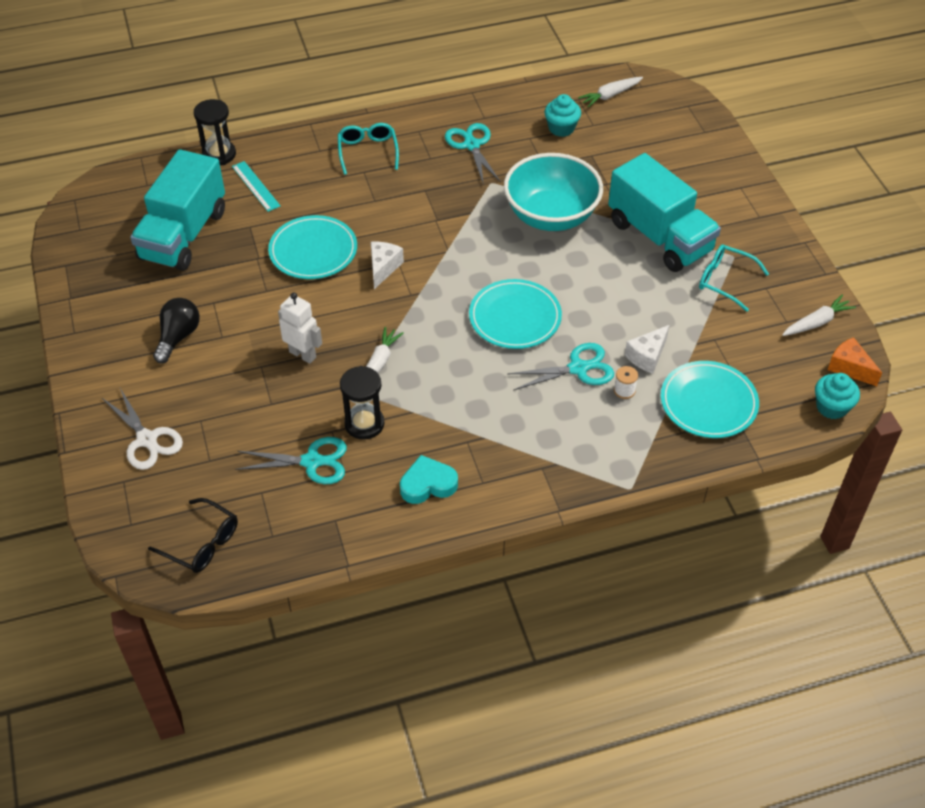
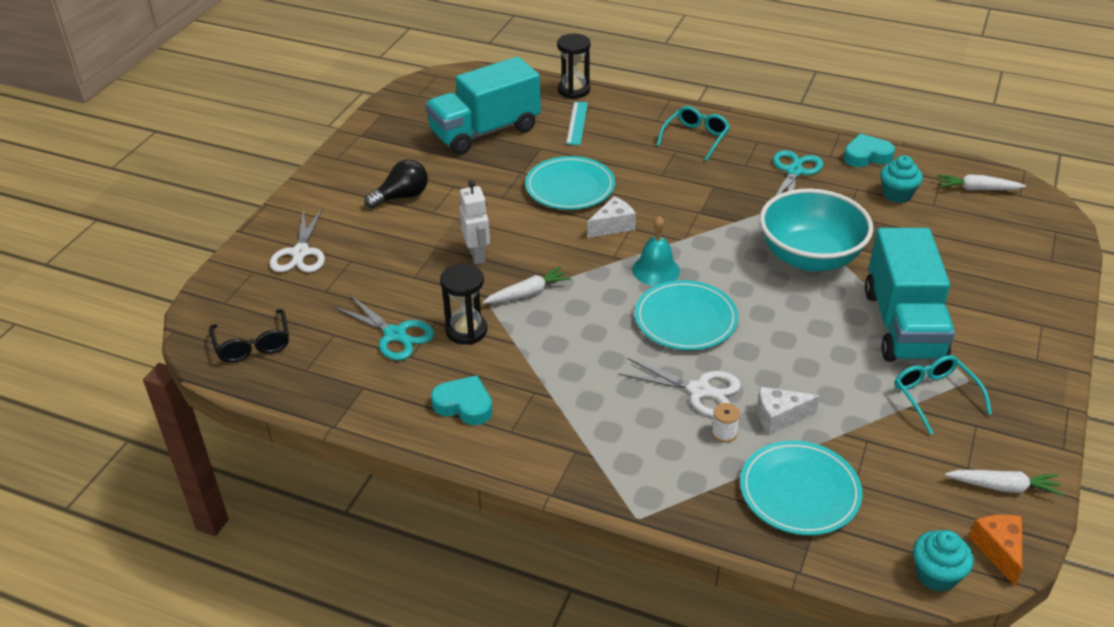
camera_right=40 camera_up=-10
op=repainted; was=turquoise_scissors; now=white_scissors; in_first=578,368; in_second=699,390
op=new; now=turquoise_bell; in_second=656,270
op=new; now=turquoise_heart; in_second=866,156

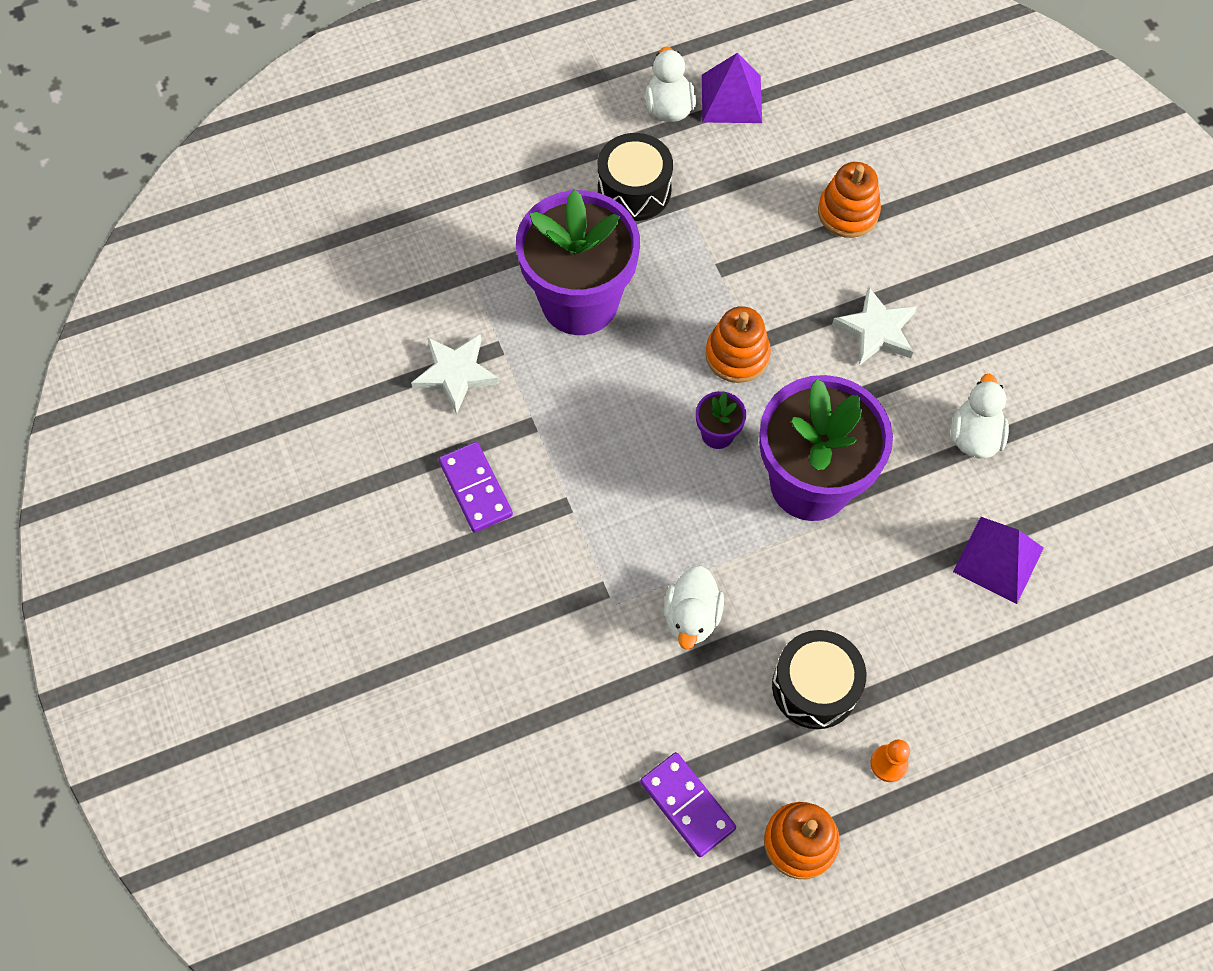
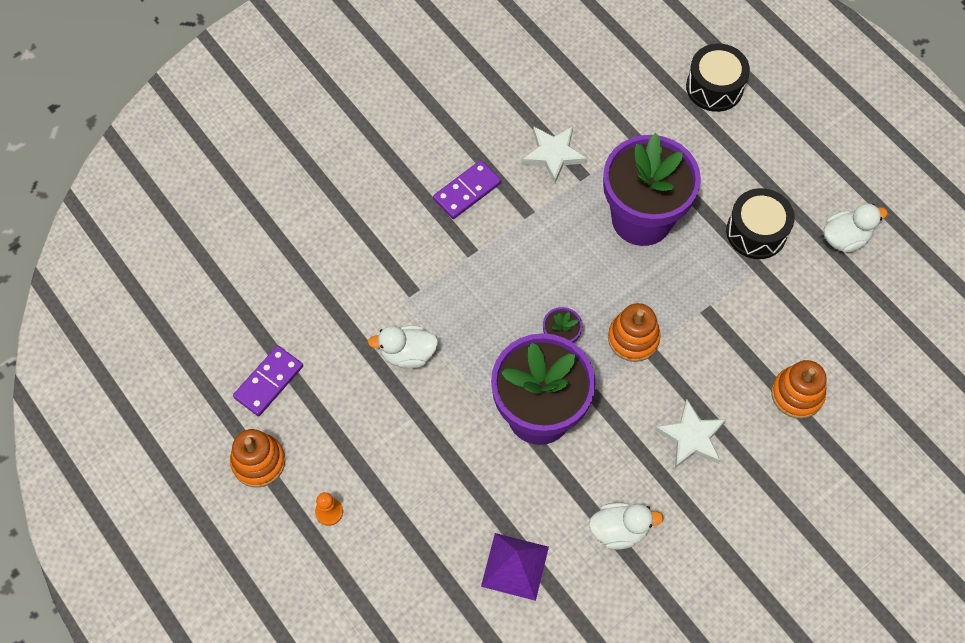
camera_right=75 camera_up=0
op=shifted; was=black_drum; in_first=815,687; in_second=714,87
op=gone; was=purple_pyramid; in_first=731,98

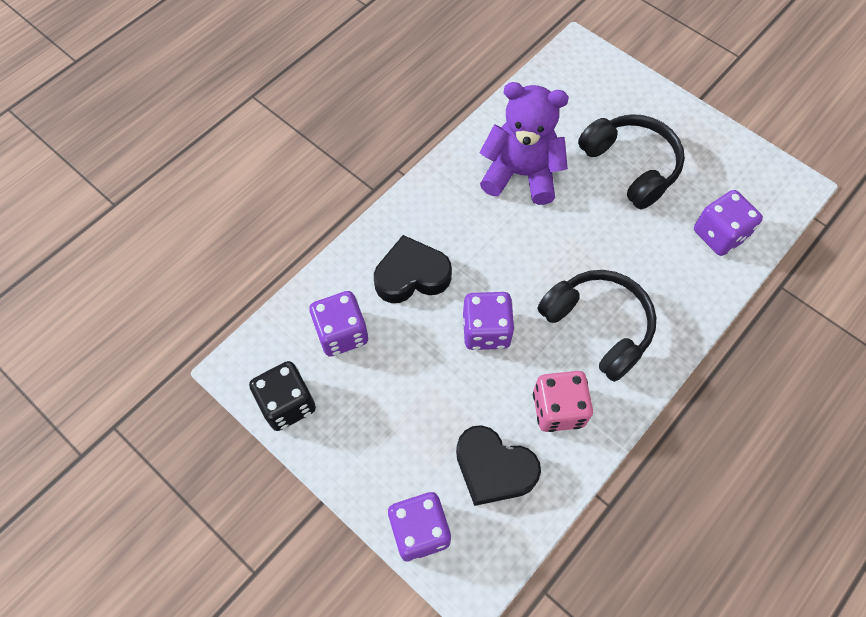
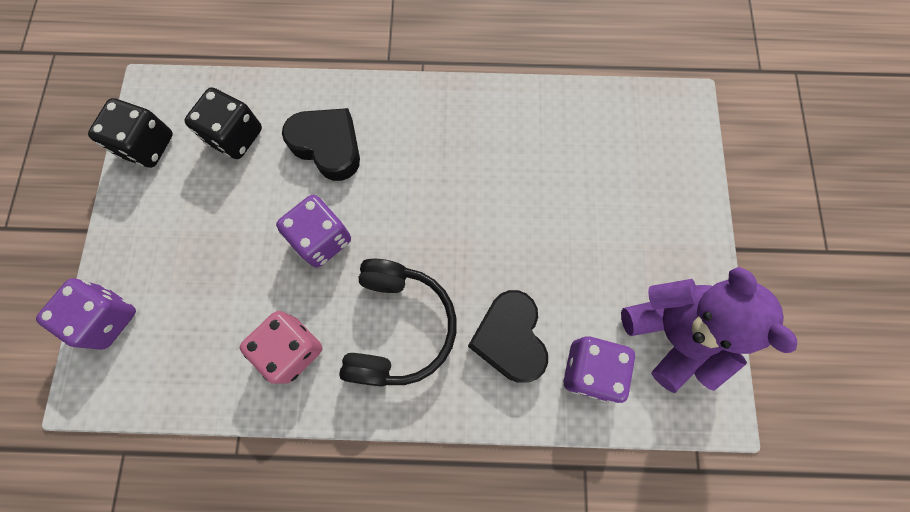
camera_right=50 camera_up=10
op=repainted; was=purple_dice; now=black_dice; in_first=341,333; in_second=235,136
op=shifted; was=black_heart; in_first=493,469; in_second=509,338
op=shifted; was=purple_teddy_bear; in_first=521,174; in_second=671,334
op=gone; was=black_headphones; in_first=630,166

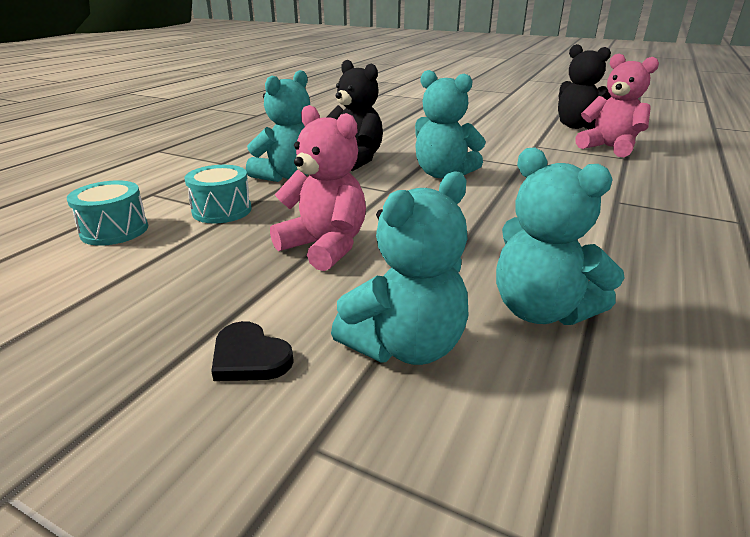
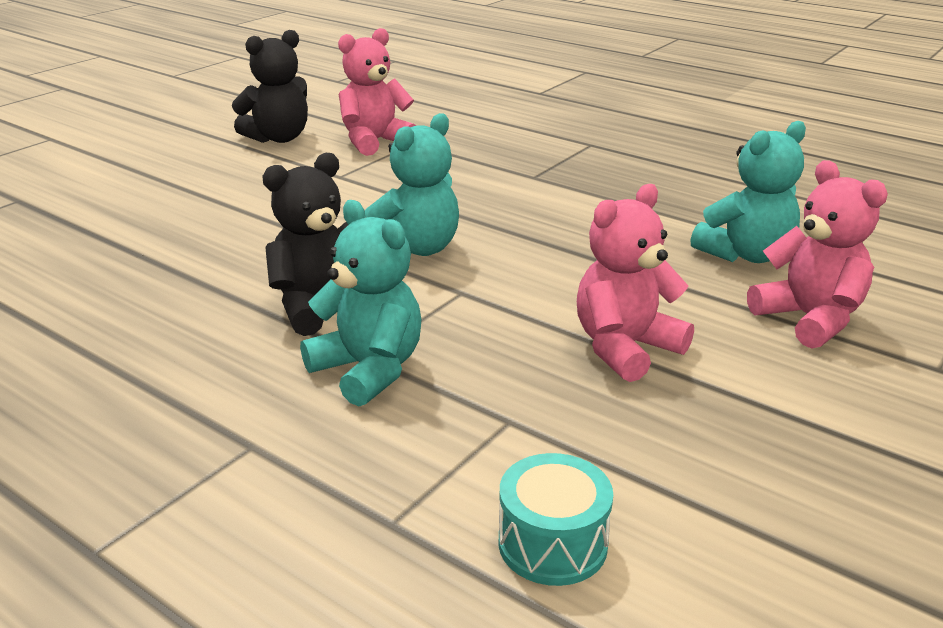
camera_right=-80 camera_up=0
op=repainted; was=turquoise_teddy_bear; now=pink_teddy_bear; in_first=405,346; in_second=809,319
op=gone; was=turquoise_drum; in_first=222,210
op=gone; was=black_heart; in_first=249,357

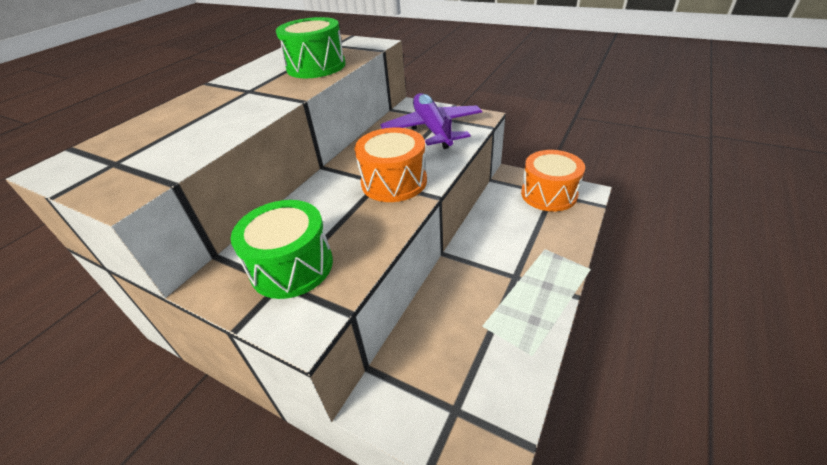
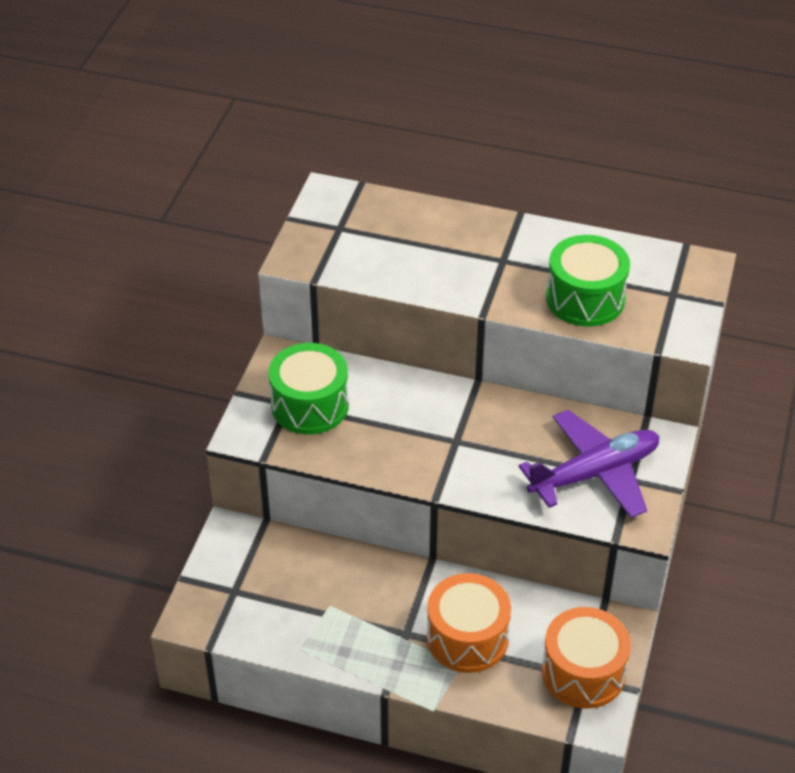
camera_right=75 camera_up=5
op=shifted; was=orange_drum; in_first=394,182; in_second=467,638

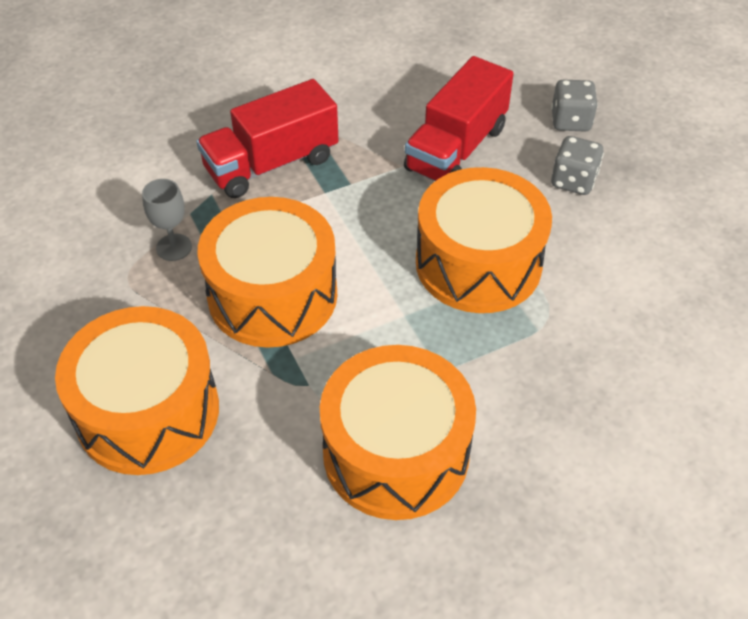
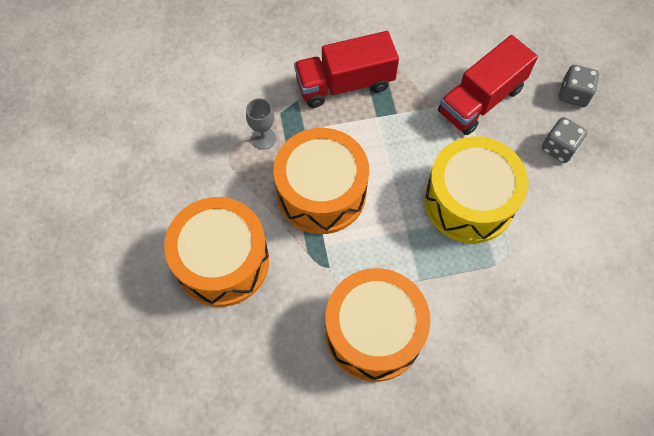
camera_right=15 camera_up=15
op=repainted; was=orange_drum; now=yellow_drum; in_first=478,263; in_second=469,201

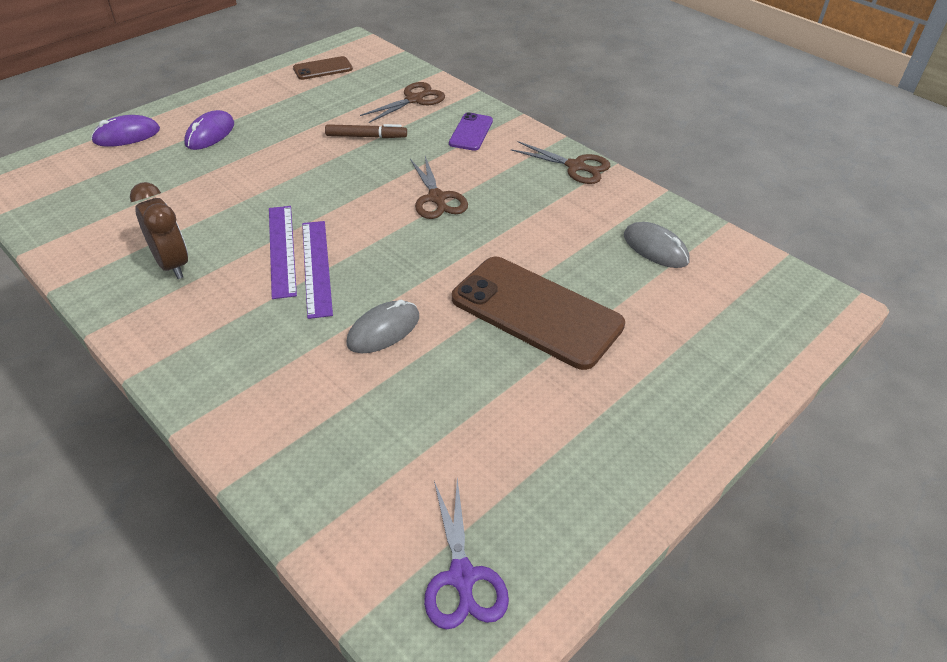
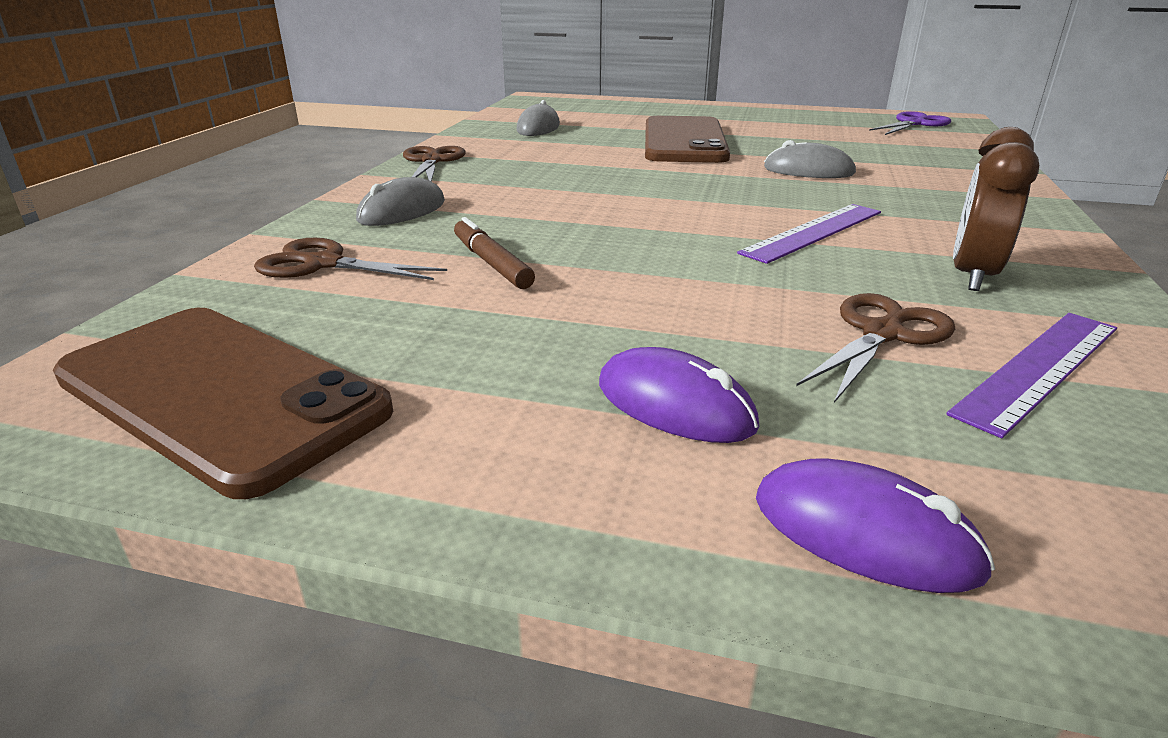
camera_right=-120 camera_up=-15
op=scaled; was=brown_phone; in_first=323,69; in_second=220,394; ratio=2.05
op=swapped; was=purple_phone; now=grey_mouse; in_first=471,132; in_second=402,211
op=rotated; was=purple_mouse; in_first=210,134; in_second=674,405; clockwise=45
op=shifted; was=brown_scissors; in_first=437,198; in_second=882,334
op=shifted; was=purple_ruler; in_first=316,267; in_second=1040,368

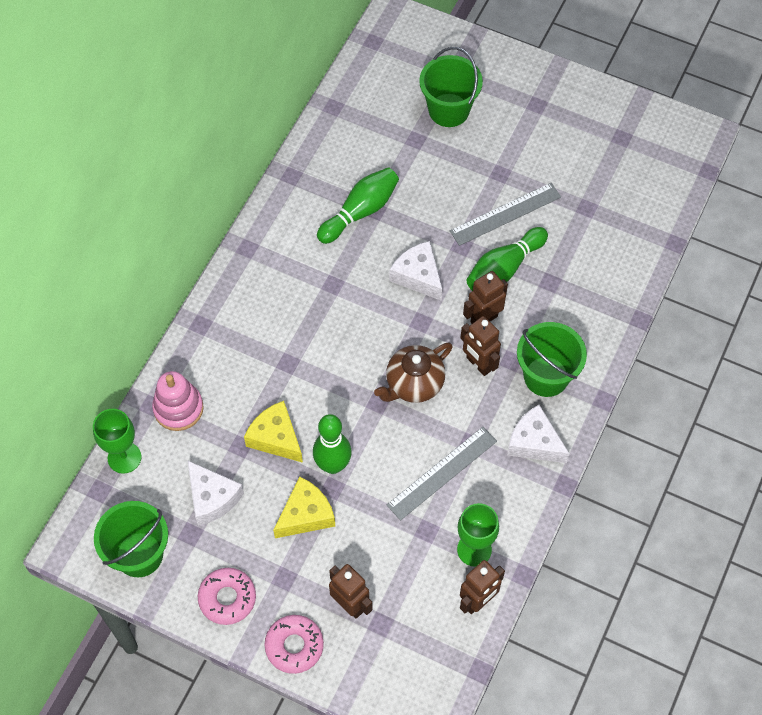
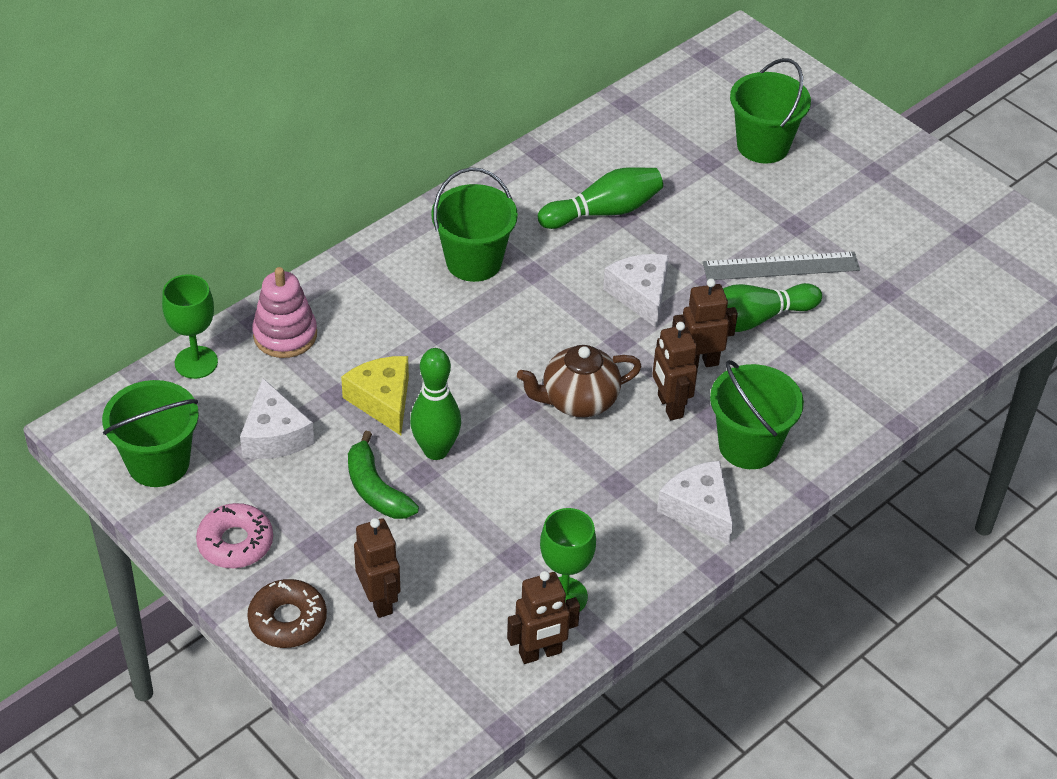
camera_right=20 camera_up=-15
op=repainted; was=pink_donut; now=brown_donut; in_first=294,646; in_second=287,620
op=swapped; was=yellow_cheese; now=green_banana; in_first=306,514; in_second=376,489
op=new; now=green_bucket; in_second=474,261
op=gone; was=grey_ruler; in_first=442,473

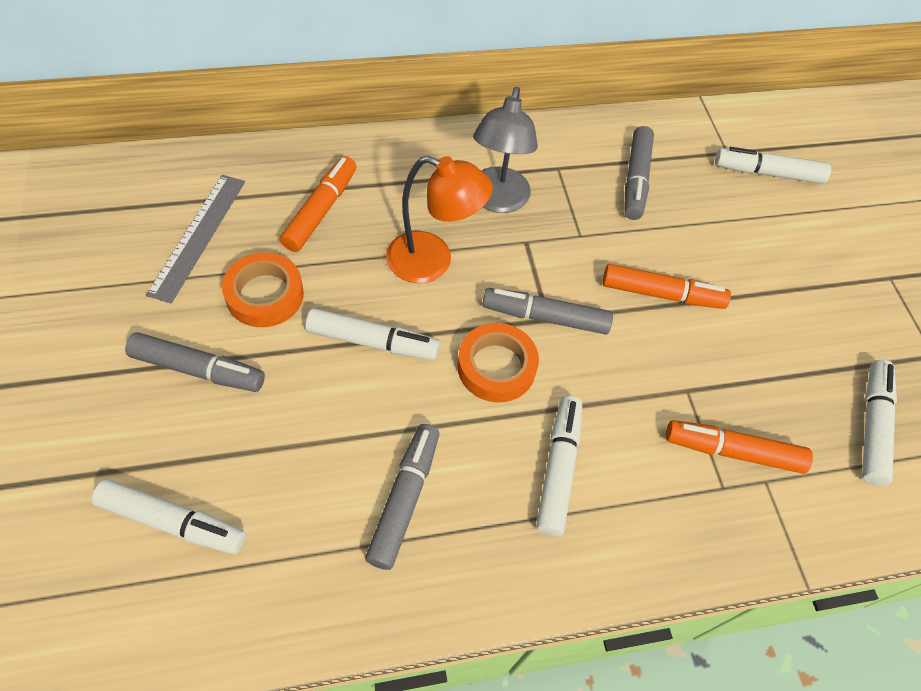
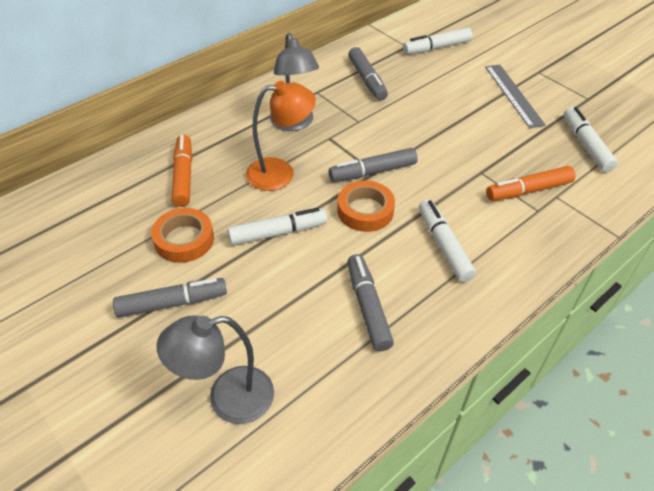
camera_right=-25 camera_up=-10
op=swapped; was=white_marker; now=grey_lamp; in_first=173,522; in_second=227,399
op=shifted; was=grey_ruler; in_first=198,236; in_second=514,95
op=gone; was=orange_marker; in_first=661,294

